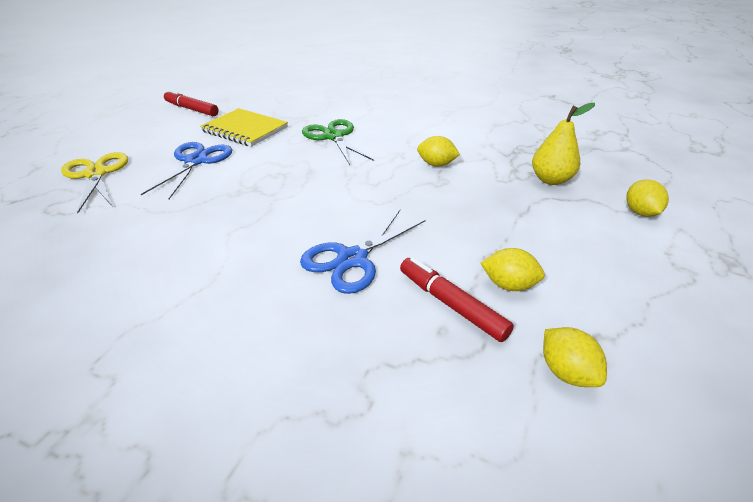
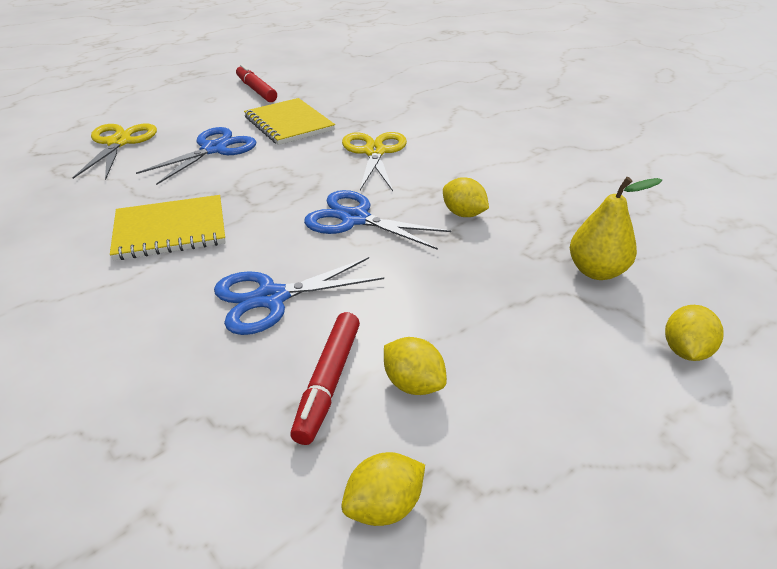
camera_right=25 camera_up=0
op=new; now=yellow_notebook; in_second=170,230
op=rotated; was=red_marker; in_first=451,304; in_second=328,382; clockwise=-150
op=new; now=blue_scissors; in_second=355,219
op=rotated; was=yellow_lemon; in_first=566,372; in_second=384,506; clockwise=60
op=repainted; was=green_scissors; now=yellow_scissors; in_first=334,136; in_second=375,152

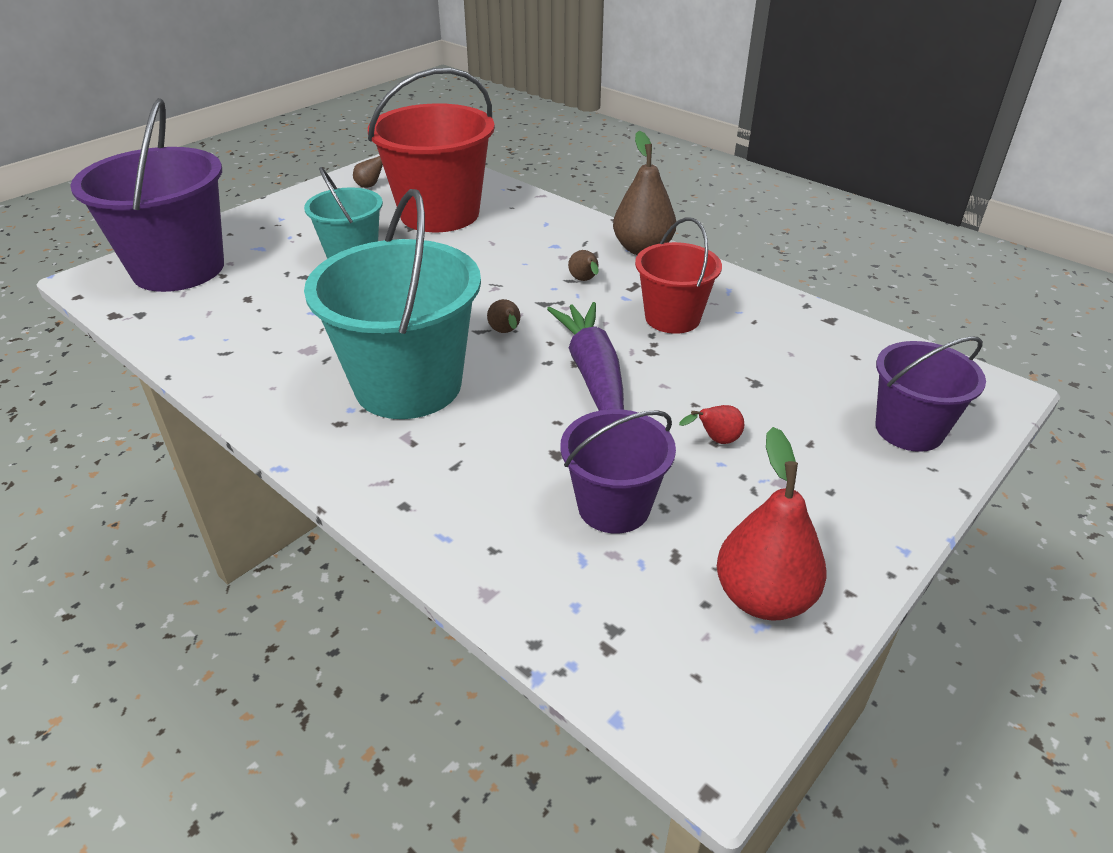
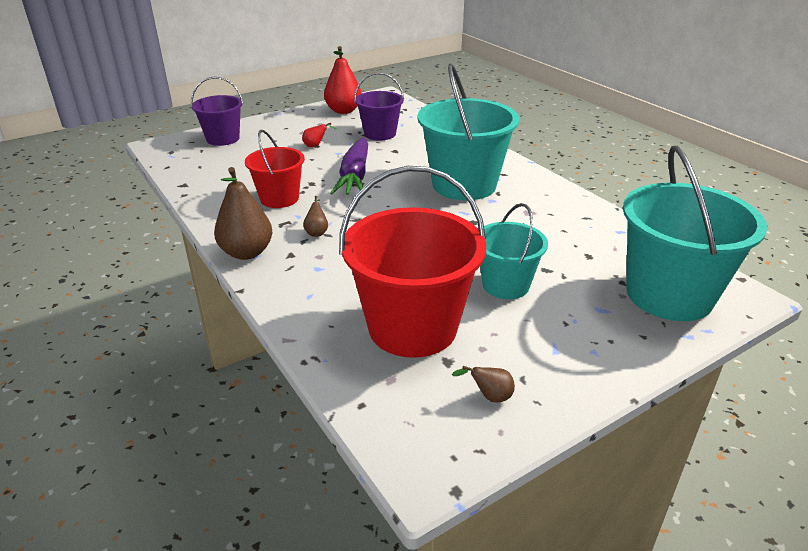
camera_right=-165 camera_up=-5
op=repainted; was=purple_bucket; now=turquoise_bucket; in_first=178,269; in_second=669,295
op=gone; was=brown_pear; in_first=506,332

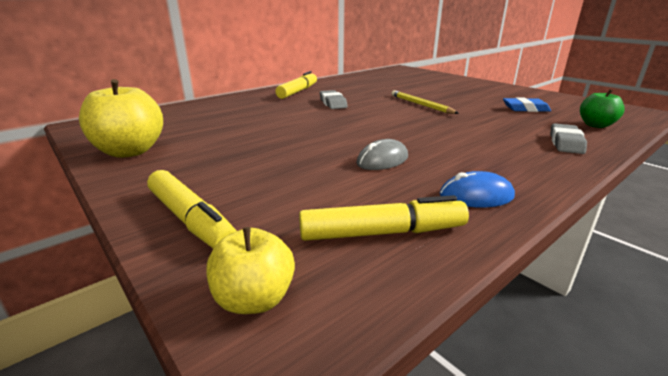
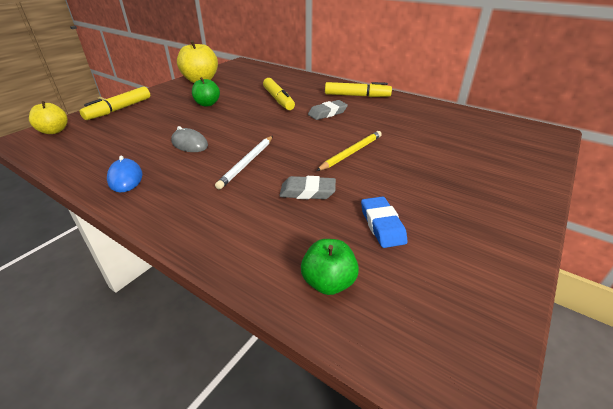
camera_right=75 camera_up=10
op=new; now=green_apple; in_second=207,104
op=new; now=white_pencil; in_second=247,163
op=shifted; was=yellow_marker; in_first=382,233; in_second=278,99
op=shifted; was=grey_eraser; in_first=566,143; in_second=307,192

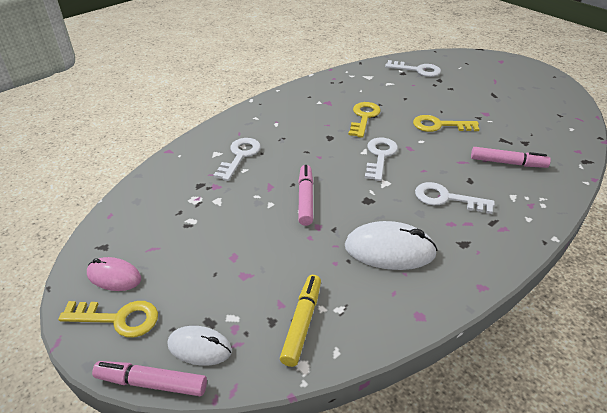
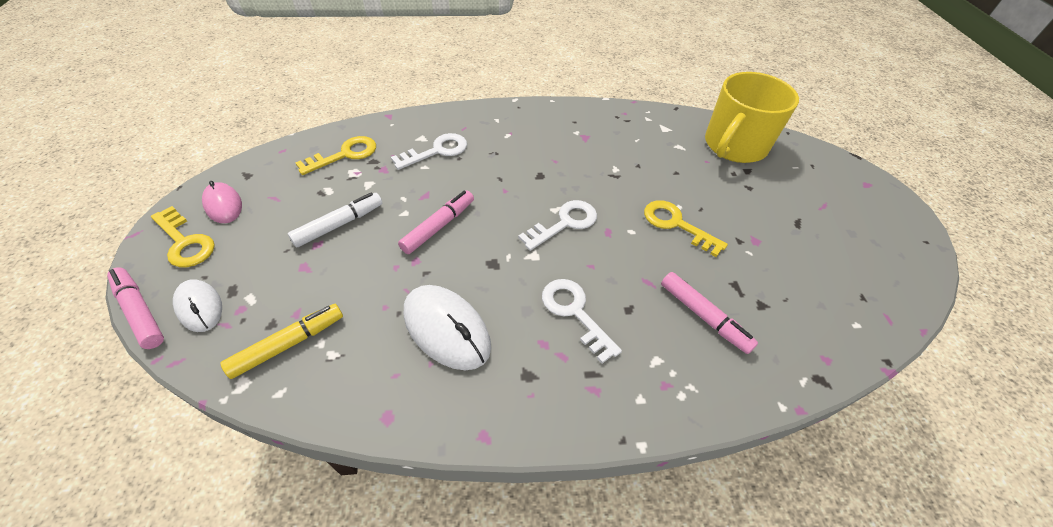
camera_right=35 camera_up=10
op=new; now=white_marker; in_second=339,224
op=shifted; was=yellow_key; in_first=364,117; in_second=344,155
op=swapped; was=white_key; now=yellow_mug; in_first=417,70; in_second=734,146

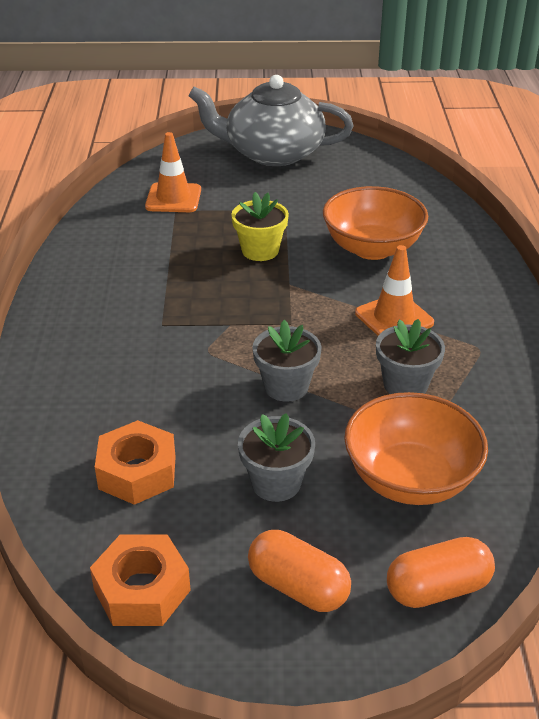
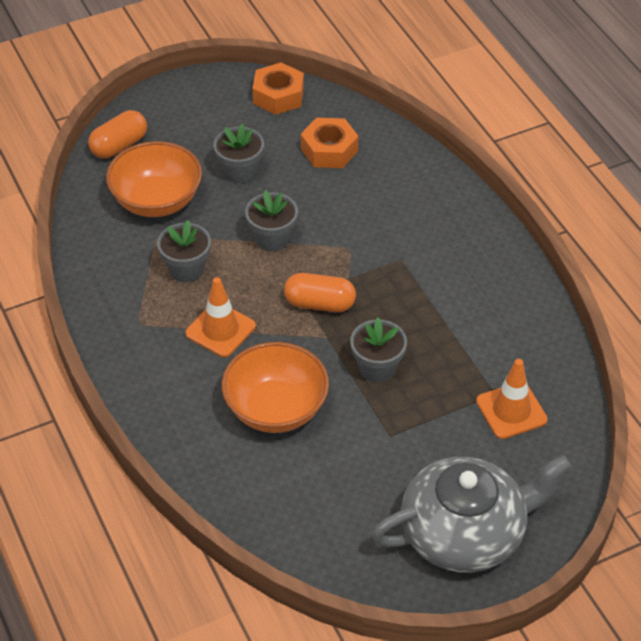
camera_right=155 camera_up=10
op=shifted; was=orange_capsule; in_first=298,587; in_second=319,304
op=repainted; was=yellow_flower_pot; now=grey_flower_pot; in_first=260,250; in_second=377,368

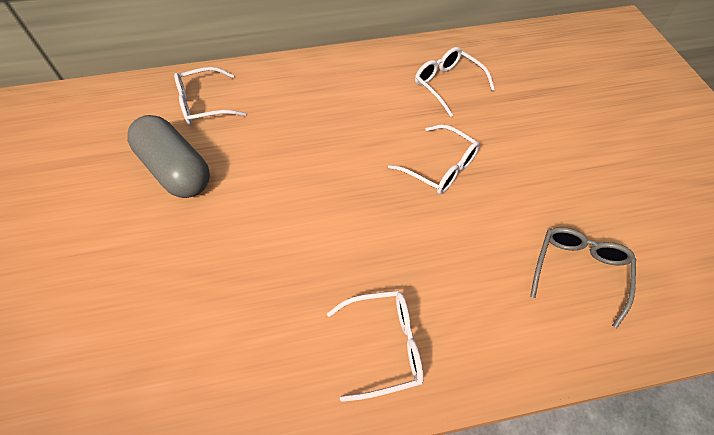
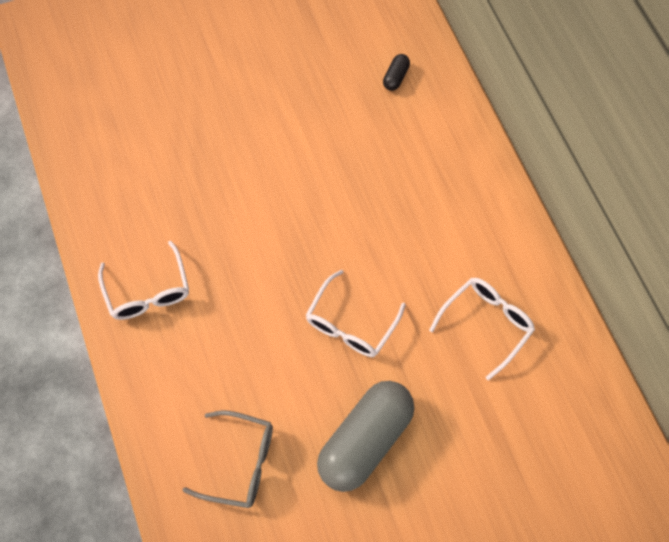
camera_right=80 camera_up=10
op=shifted; was=grey_capsule; in_first=176,170; in_second=365,440
op=swapped; was=white_glasses; now=black_capsule; in_first=205,104; in_second=395,77

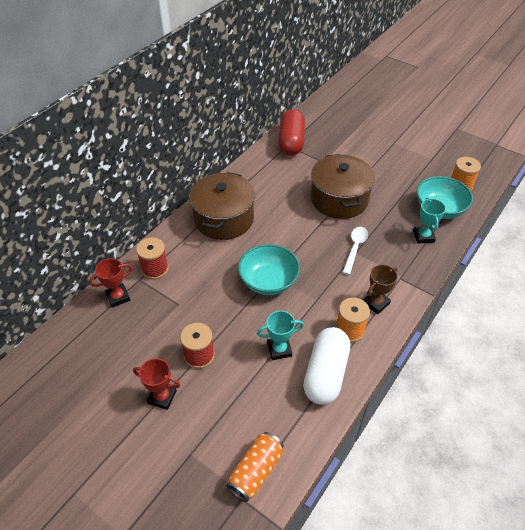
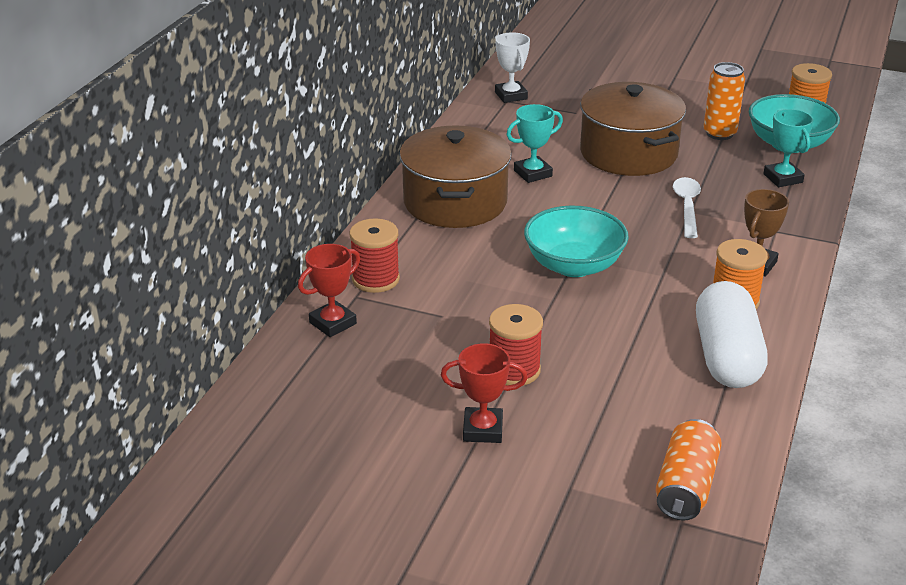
camera_right=-15 camera_up=-15
op=swapped; was=red_capsule; now=white_trophy; in_first=291,142; in_second=511,95
op=shifted; was=turquoise_trophy; in_first=279,349; in_second=533,173
op=new; now=orange_can; in_second=719,133

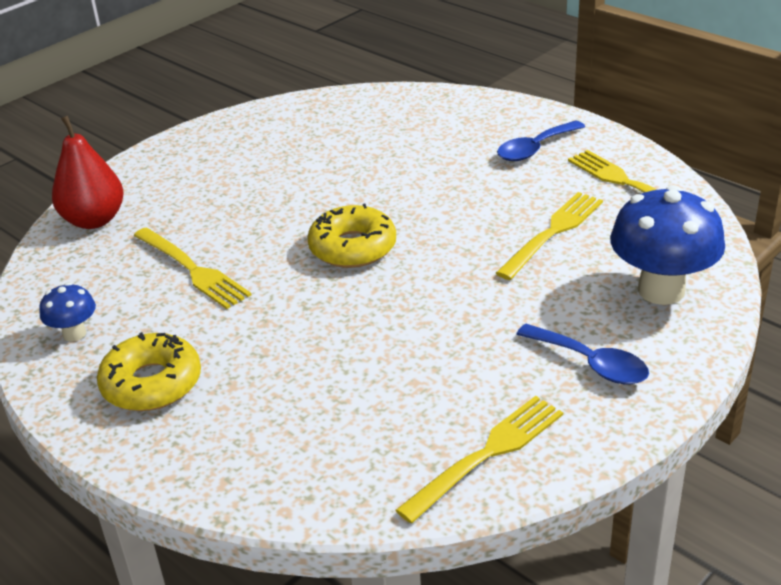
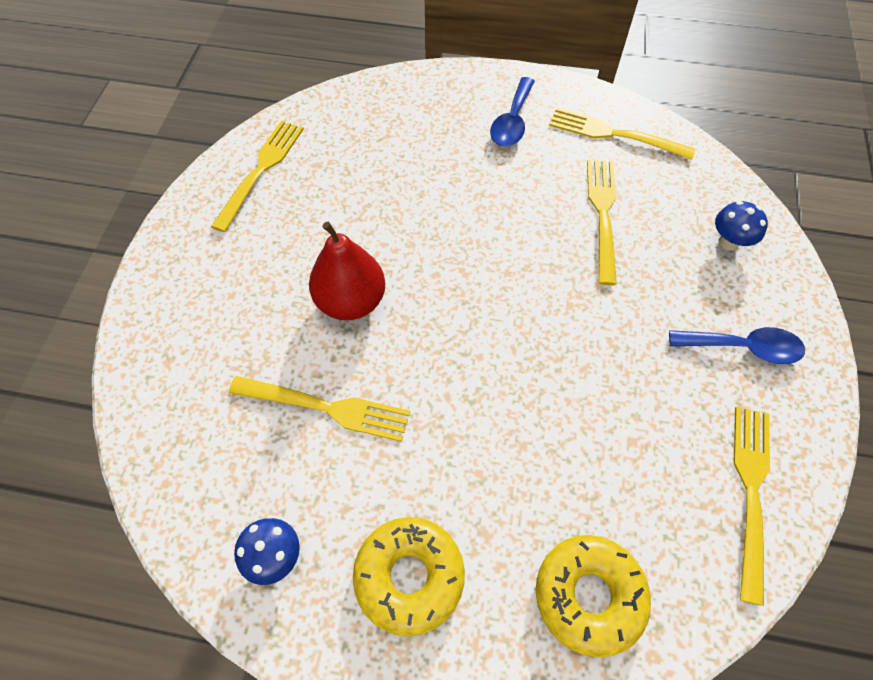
camera_right=-35 camera_up=25
op=new; now=yellow_fork; in_second=261,171
op=shifted; was=red_pear; in_first=94,220; in_second=351,301
op=shifted; was=yellow_donut; in_first=353,247; in_second=588,595
op=scaled; was=blue_mushroom; in_first=661,290; in_second=728,242; ratio=0.5

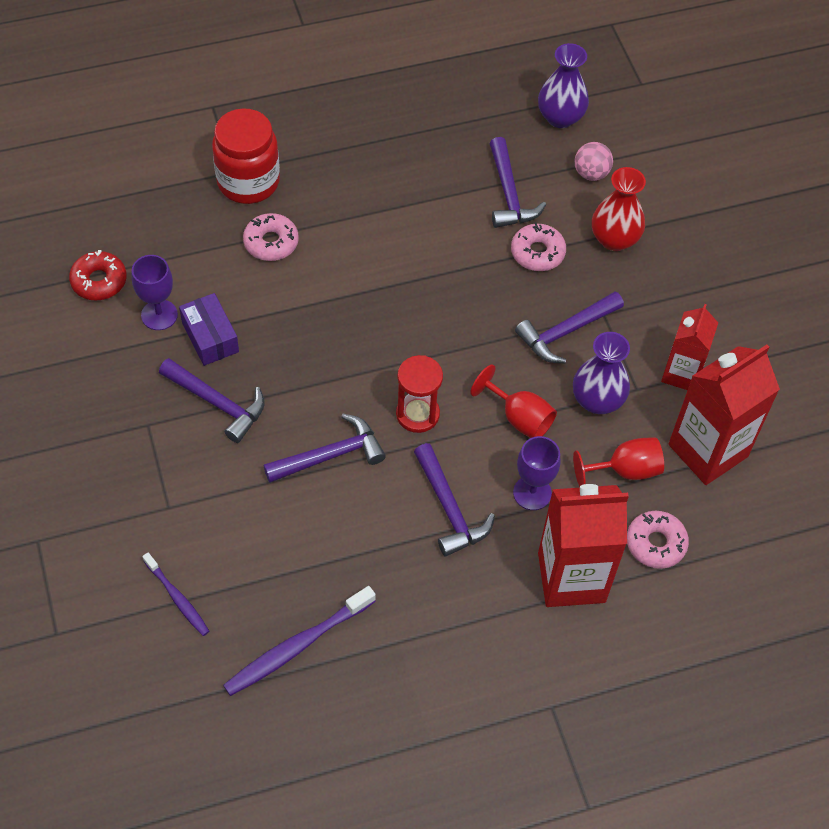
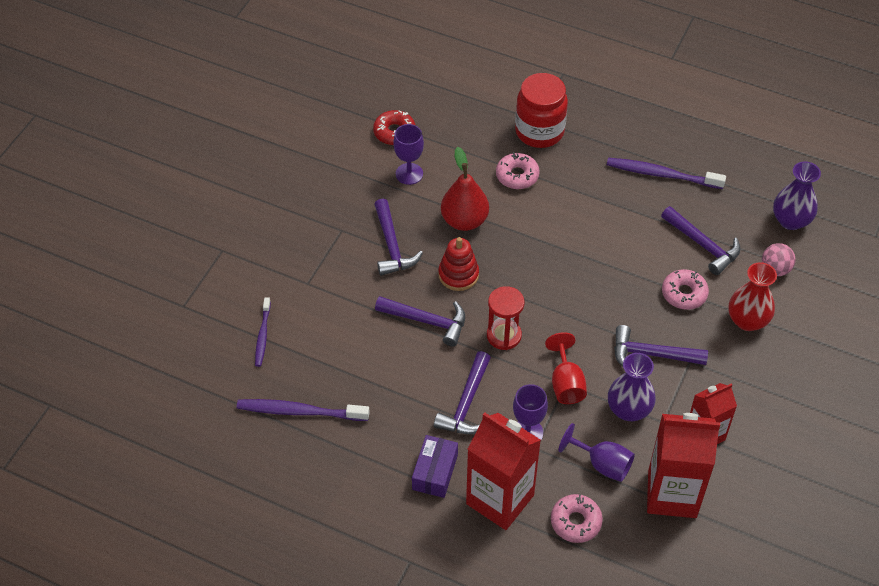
camera_right=45 camera_up=-5
op=shifted; was=purple_box; in_first=210,337; in_second=435,472
op=new; now=red_stacking_toy; in_second=458,275
op=new; now=red_pear; in_second=464,220
op=repainted; was=red_goblet; now=purple_goblet; in_first=625,470; in_second=602,464
op=new; now=purple_toothbrush; in_second=661,174
op=rotated; was=purple_hammer; in_first=509,194; in_second=702,245; clockwise=-75

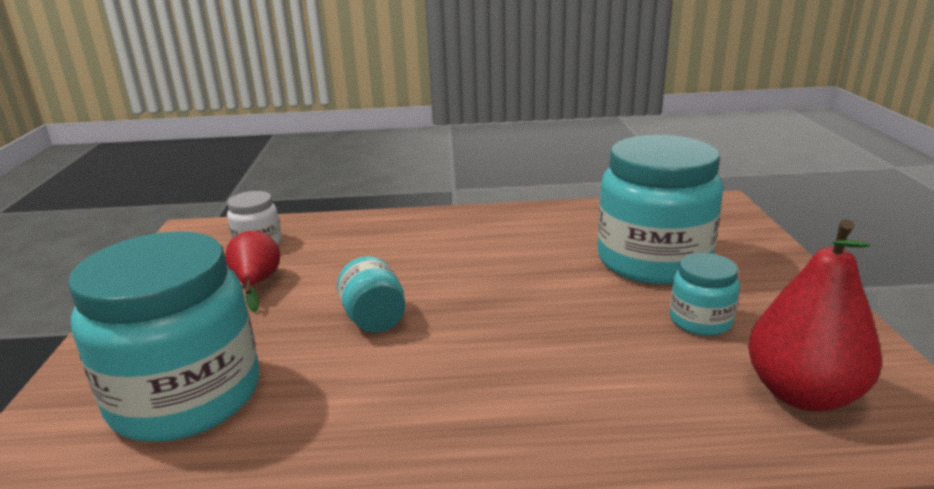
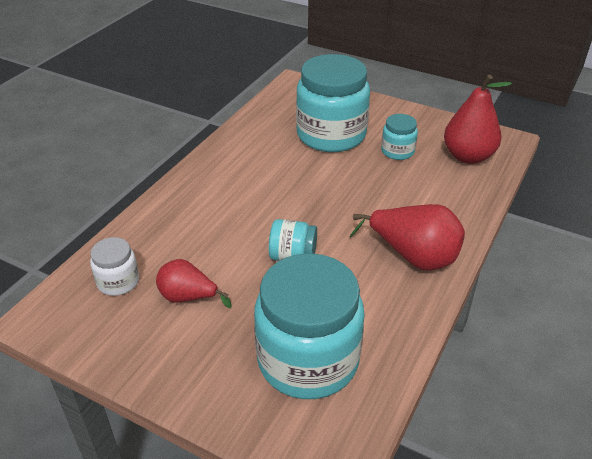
camera_right=-60 camera_up=15
op=new; now=red_pear; in_second=413,257

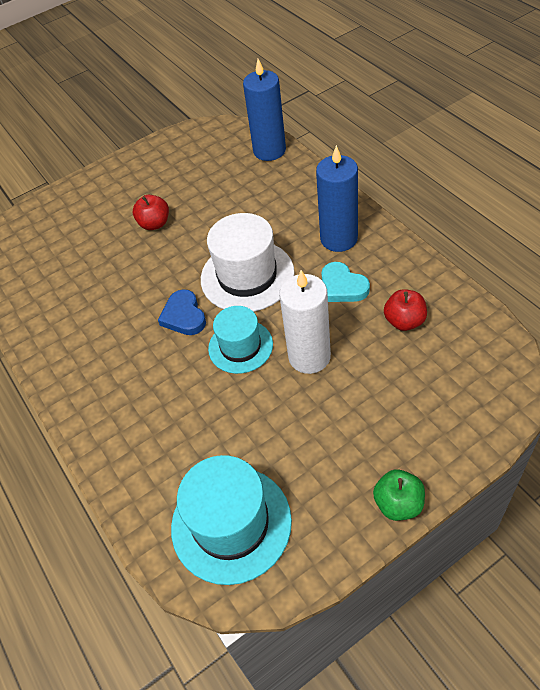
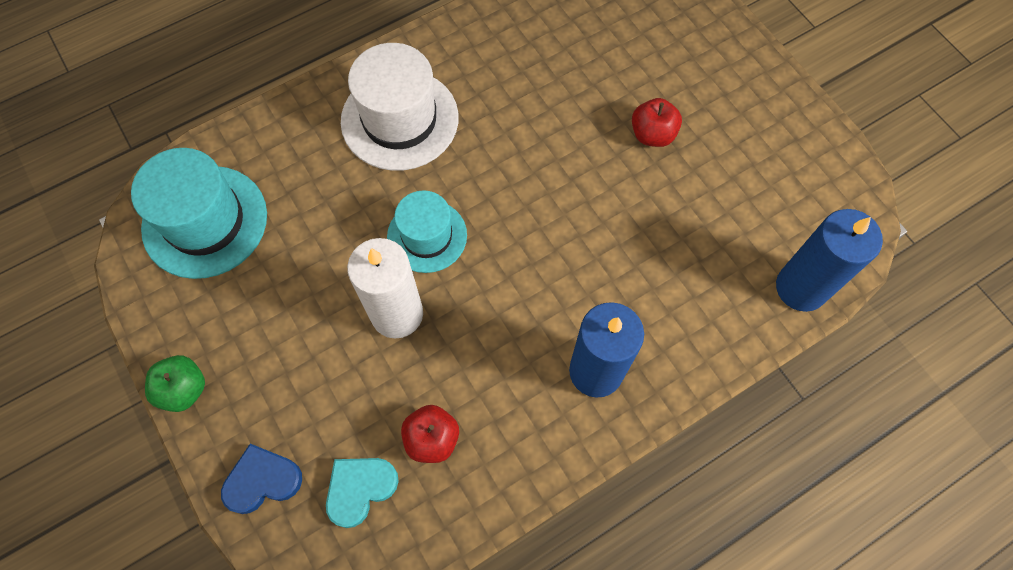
camera_right=85 camera_up=15
op=shifted; was=blue_heart; in_first=184,316; in_second=262,480
op=shifted; was=turquoise_heart; in_first=342,286; in_second=360,489
op=shifted; was=white_hat; in_first=247,276; in_second=400,119

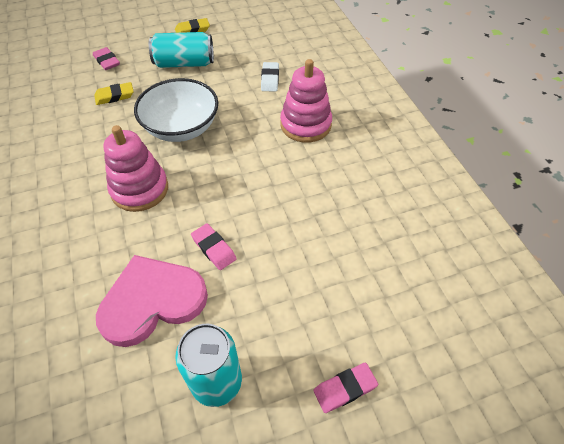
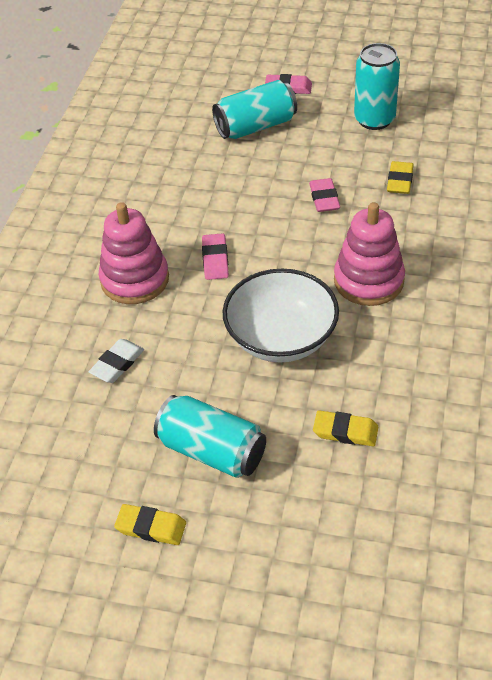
camera_right=-145 camera_up=-5
op=shifted; was=pink_eraser; in_first=107,61; in_second=215,259
op=new; now=turquoise_can; in_second=256,126
op=swapped; was=pink_heart; now=yellow_eraser; in_first=152,301; in_second=400,181

